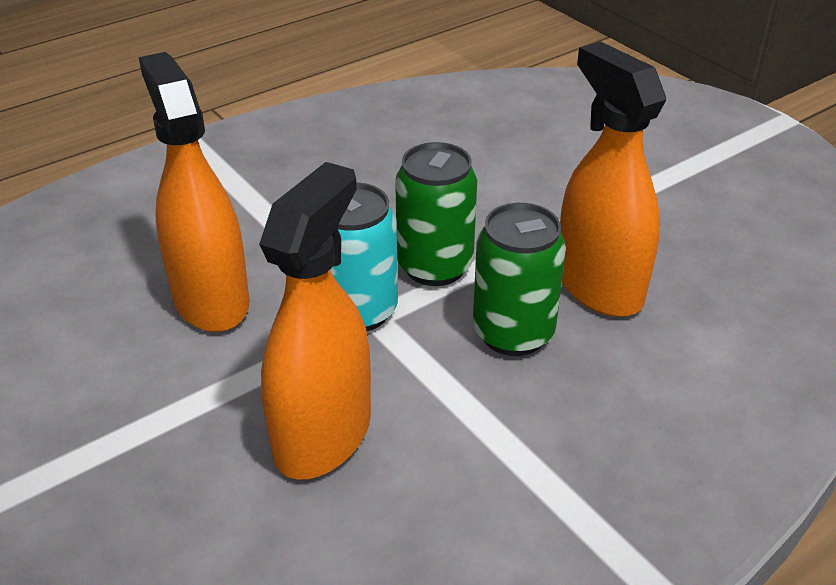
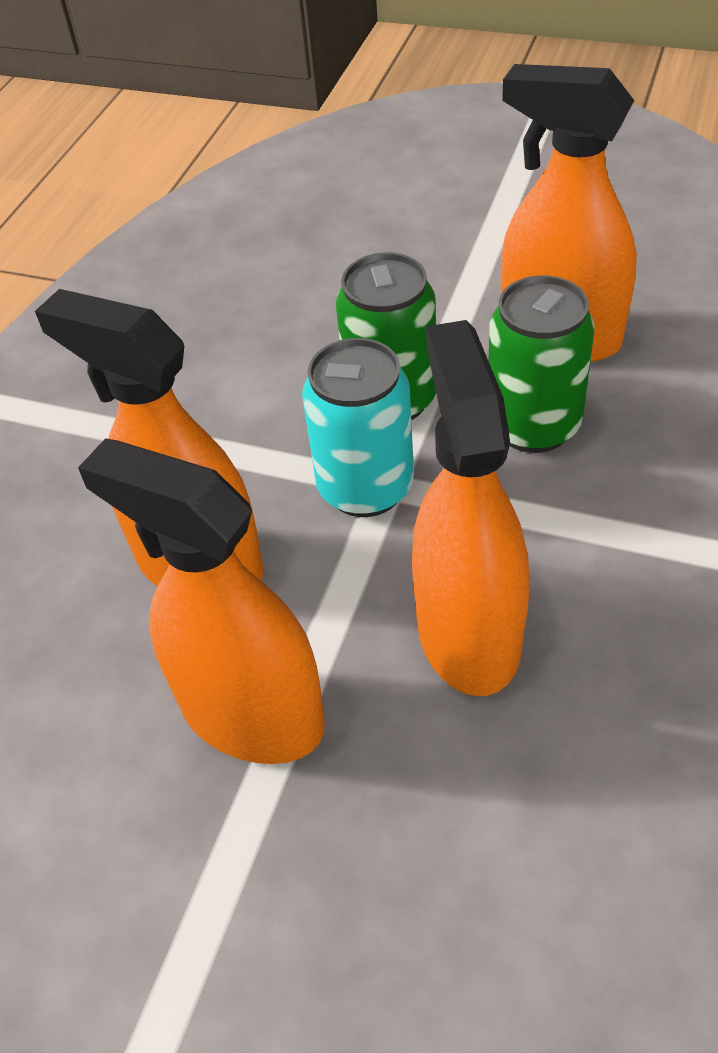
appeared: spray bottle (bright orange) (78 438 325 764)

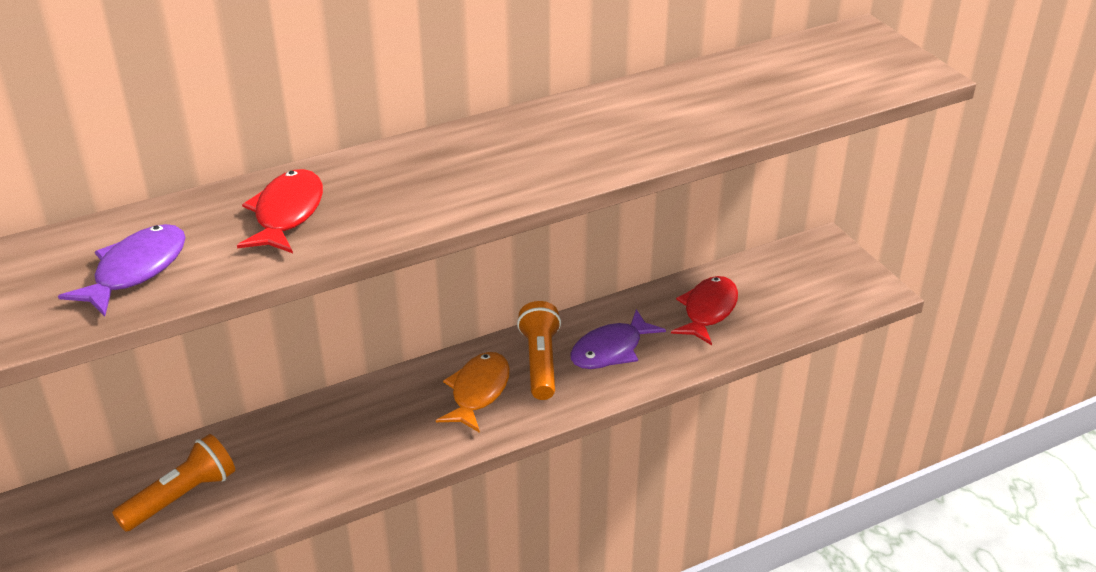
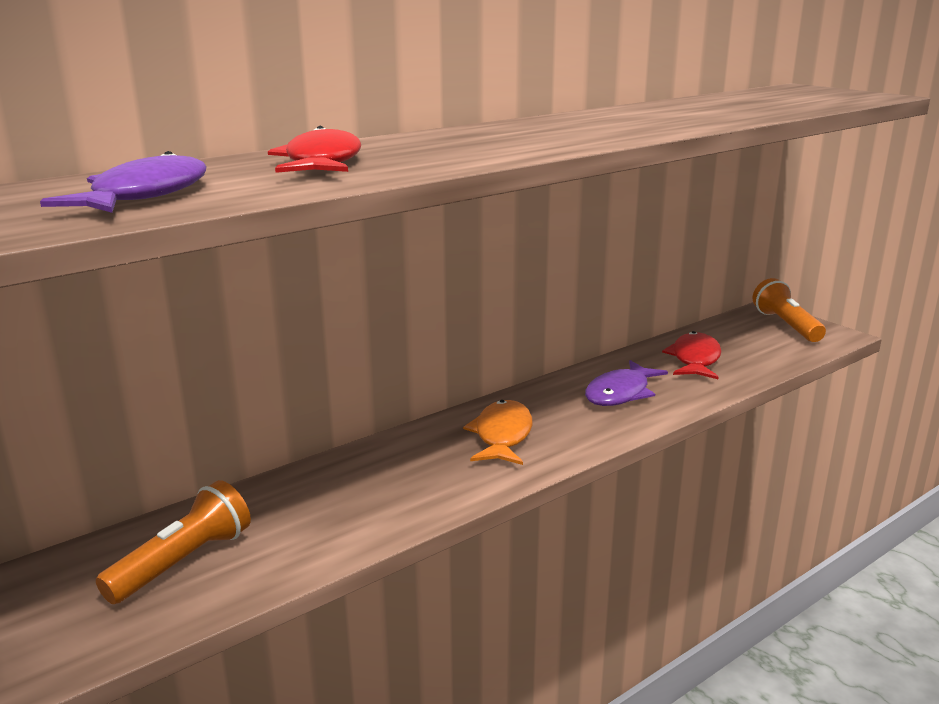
relocated: flashlight (bright orange) (517 301 561 400) to (752 278 826 342)

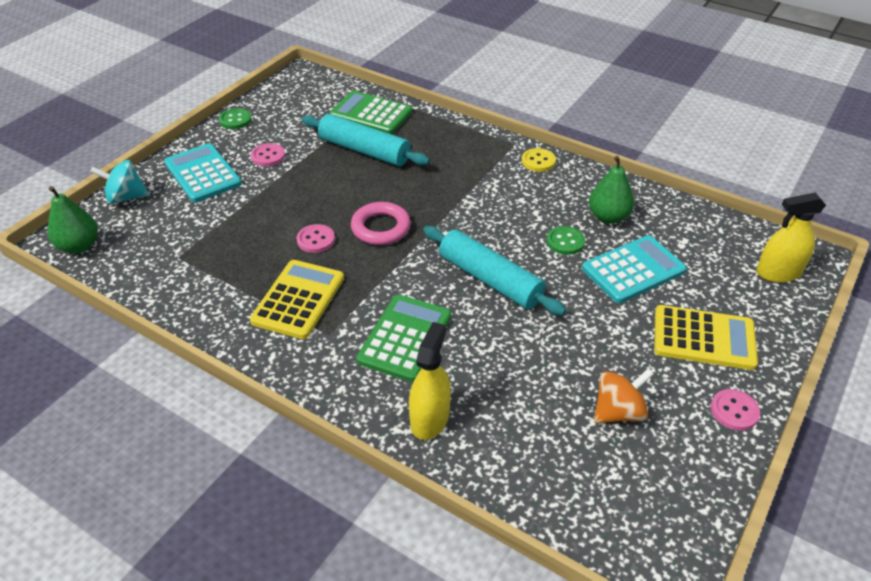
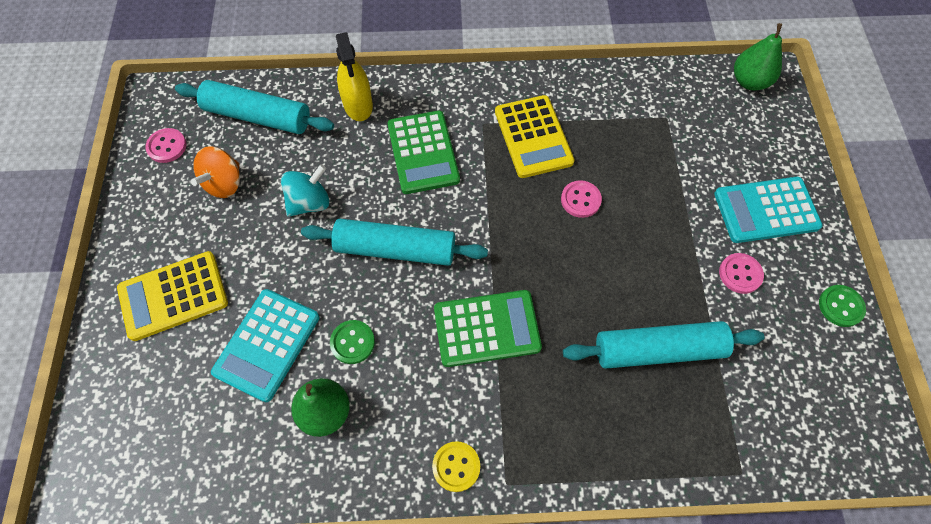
missing: torus (rose-pink) (351 202 411 245); spray bottle (bright yellow) (756 192 826 283)
appeared: pastry roller (aqua) (175 80 334 134)
relocated: button (rose-pink) (711 389 760 431) to (145 128 187 163); whirligig (aqua) (90 160 149 204) to (281 164 330 217); adding machine (green) (330 91 412 134) to (434 290 542 367)
spun: adding machine (aqua) (164 143 242 203) = (714 177 823 243) 150 degrees clockwise

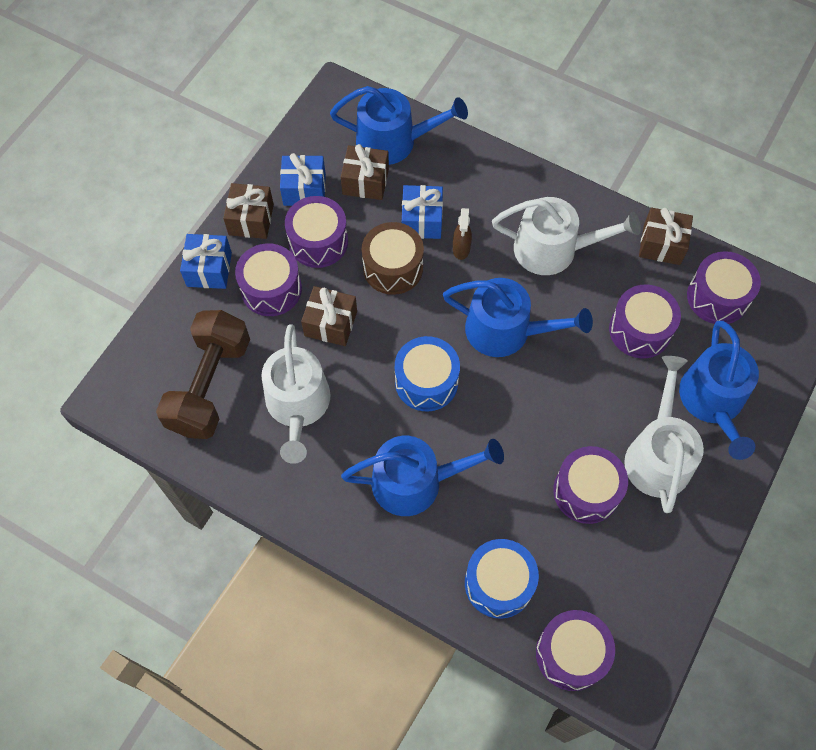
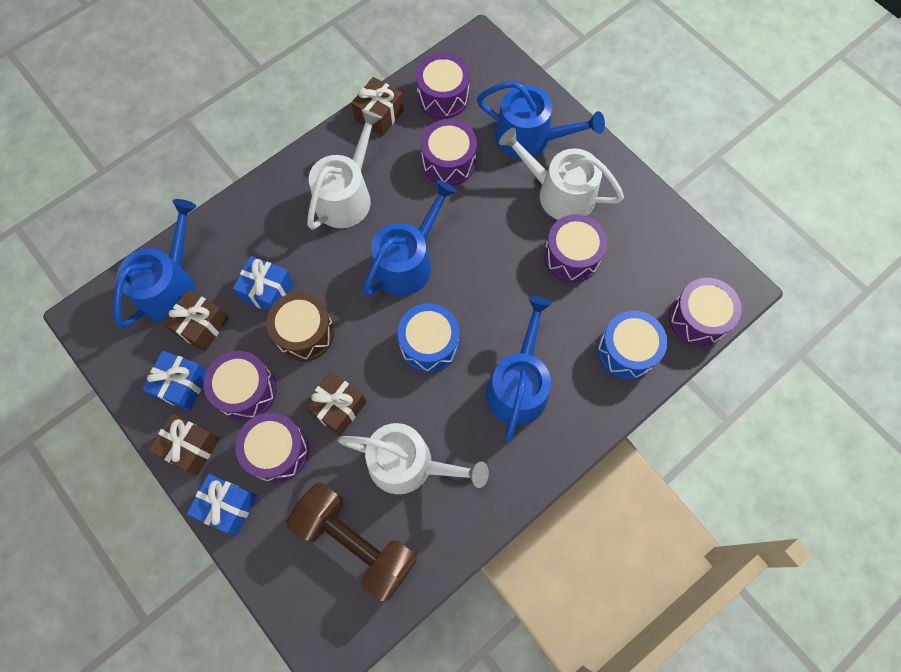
missing: spray bottle (dark brown) (453 208 472 260)

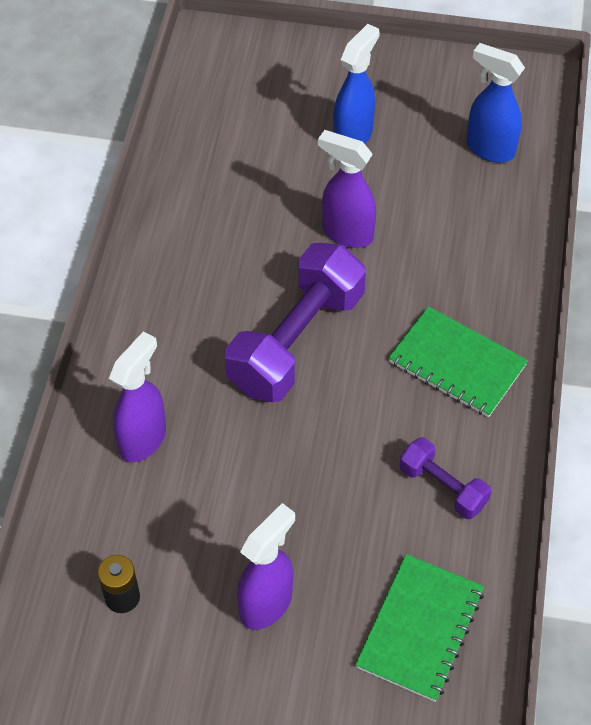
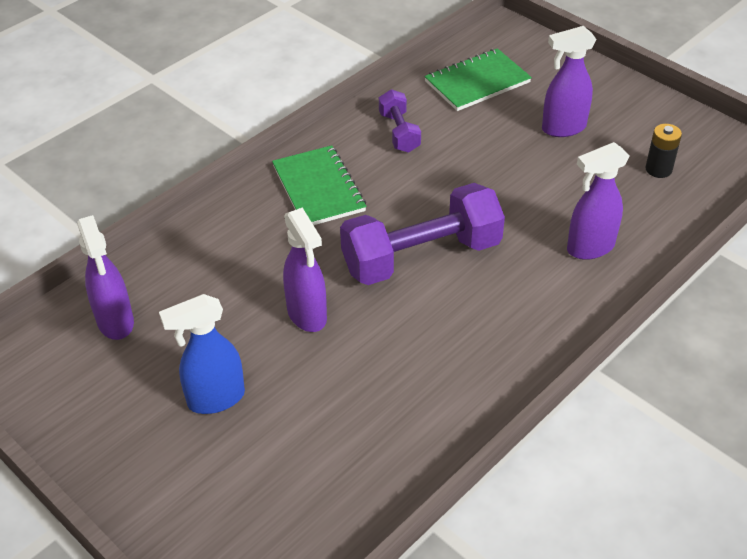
colour: spray bottle (blue) (467 43 525 163) to spray bottle (royal purple) (77 215 134 340)

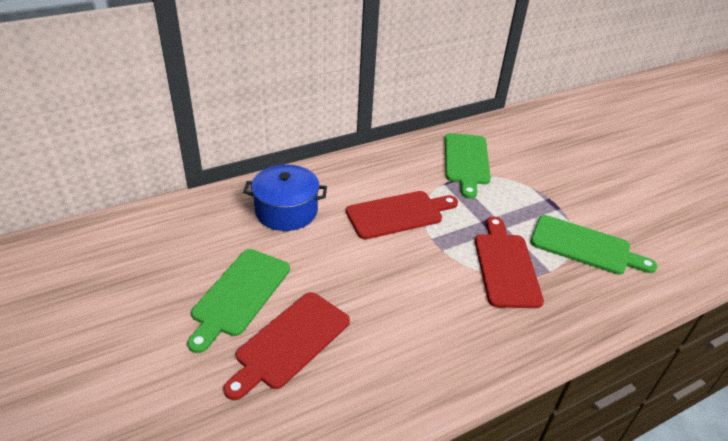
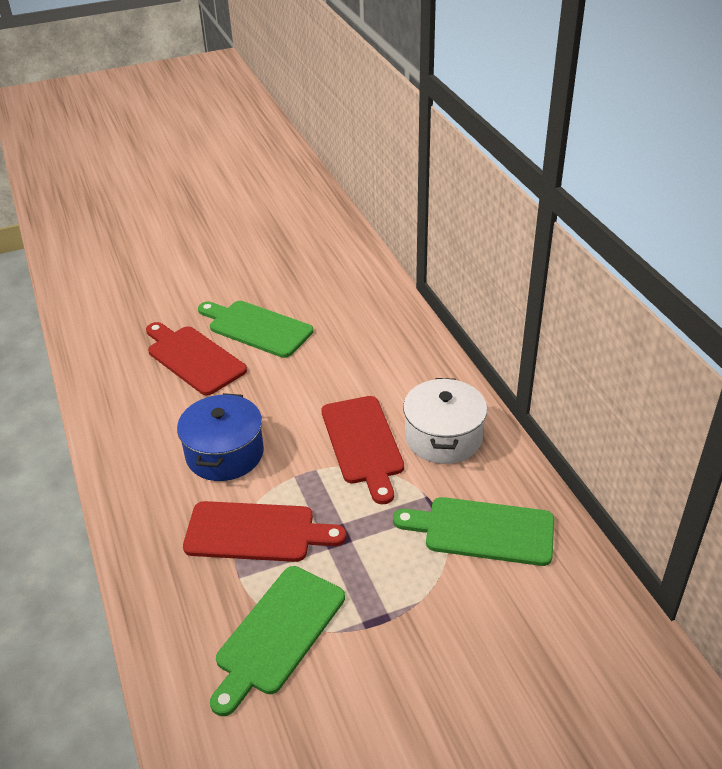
appeared: cooking pot (pure white) (403 378 487 464)
relocated: cooking pot (blue) (243 164 327 231) to (177 393 264 481)

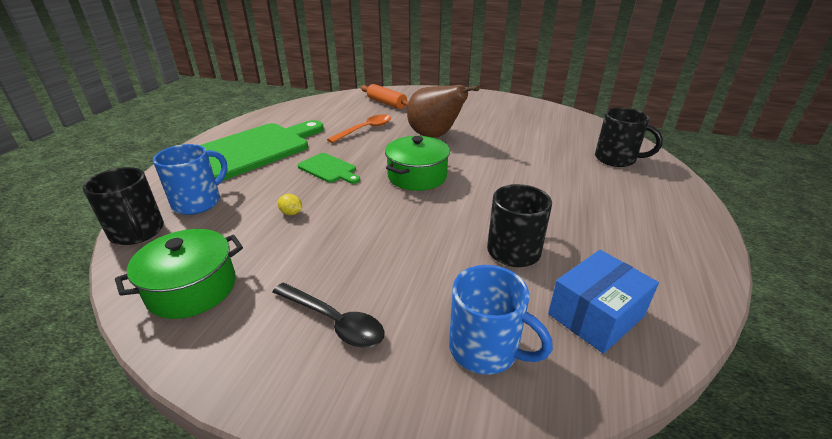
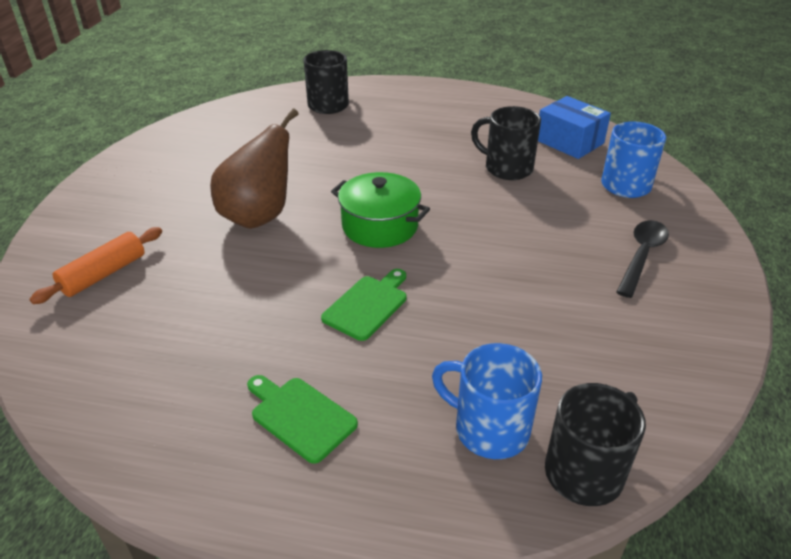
missing: cooking pot (green) (115 229 243 319); citrus fruit (bright yellow) (278 194 302 215); tablespoon (bright orange) (327 114 391 143)
size: chopping board (green) (200 120 324 181) = (247 375 358 464) x0.46

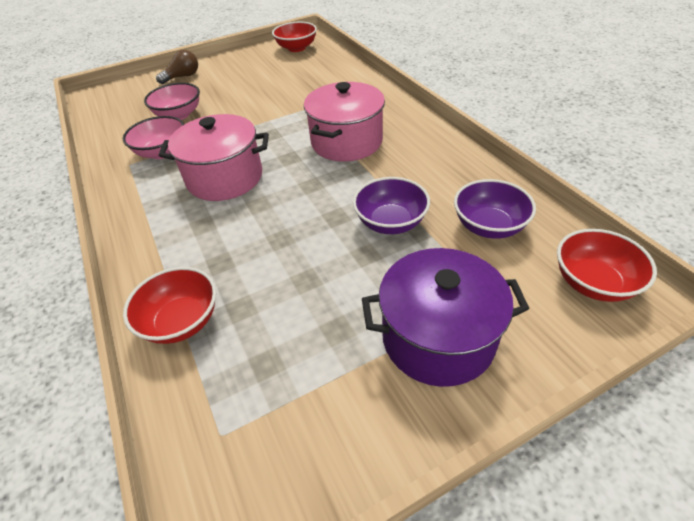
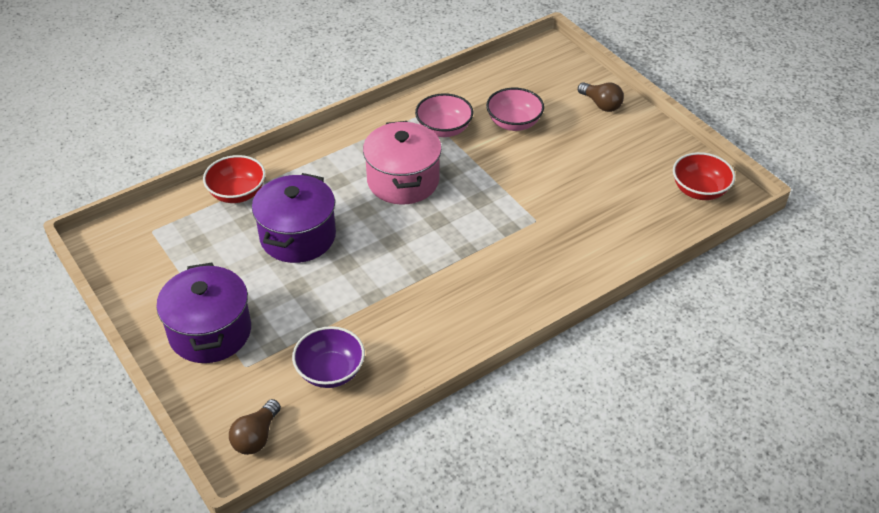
missing: cooking pot (rose-pink) (304 82 385 162); deep dish (royal purple) (353 177 430 234)
appeared: cooking pot (royal purple) (252 173 336 263)
exchanged: deep dish (red) (557 229 657 302) to lightbulb (dark brown) (229 399 281 455)

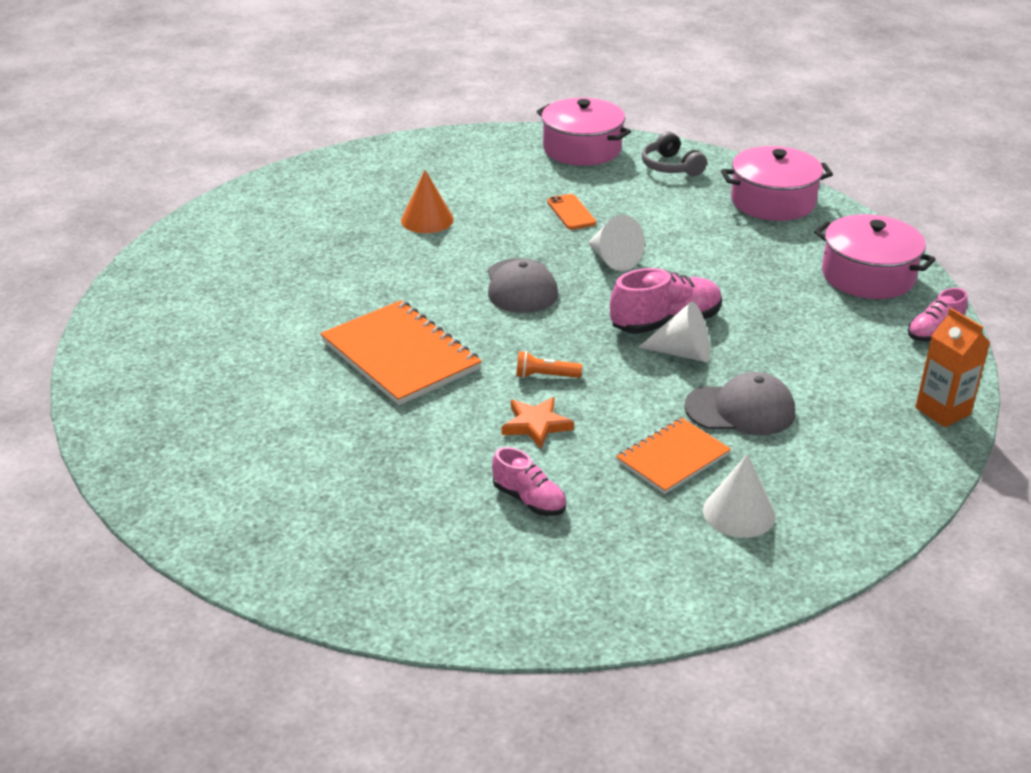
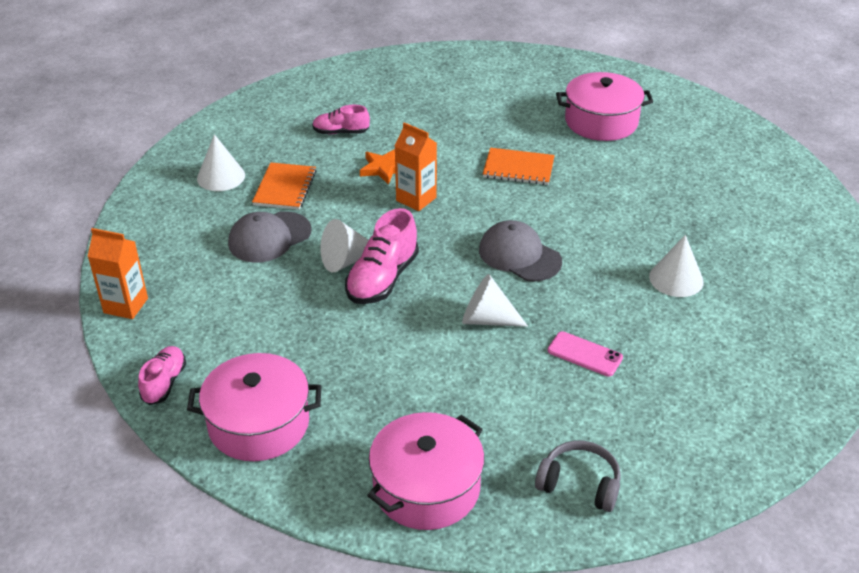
relocated: cooking pot (rose-pink) (536 98 631 166) to (556 72 653 141)
exchanged: flashlight (bright orange) (516 351 582 378) to milk carton (bright orange) (395 122 437 211)
colour: mobile phone (bright orange) (547 194 596 230) to mobile phone (rose-pink) (548 331 623 377); cone (bright orange) (401 170 454 233) to cone (pure white) (649 235 704 297)
size: notepad (bright orange) (320 300 482 405) = (483 148 555 185) x0.61

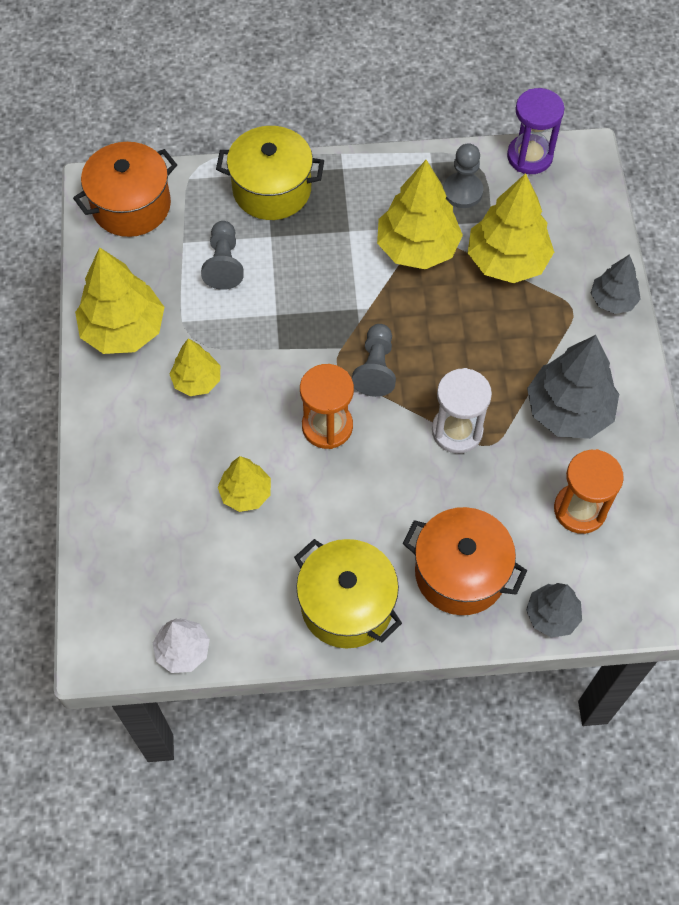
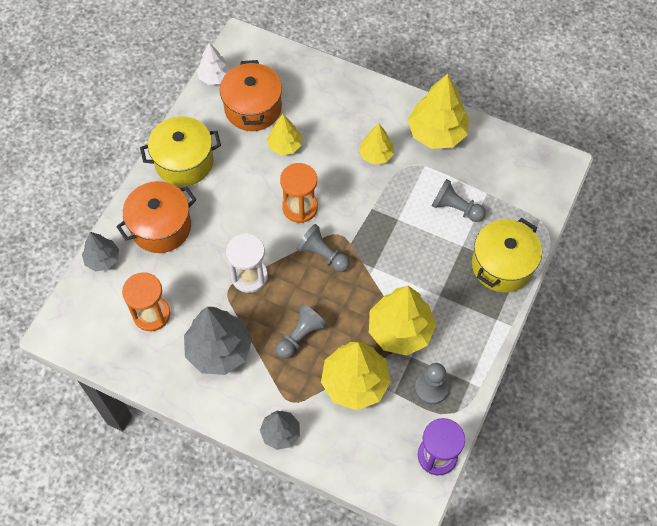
appeared: game pawn (ash-grey) (276 304 327 359)
relocated: cooking pot (bright orange) (73 142 177 237) to (220 60 282 131)

